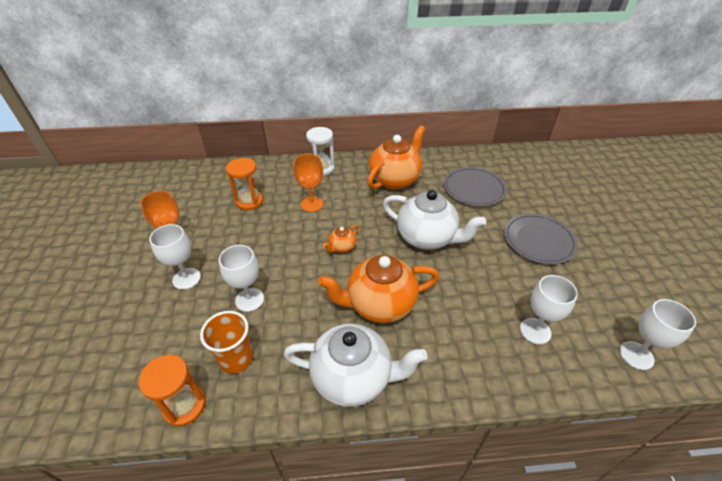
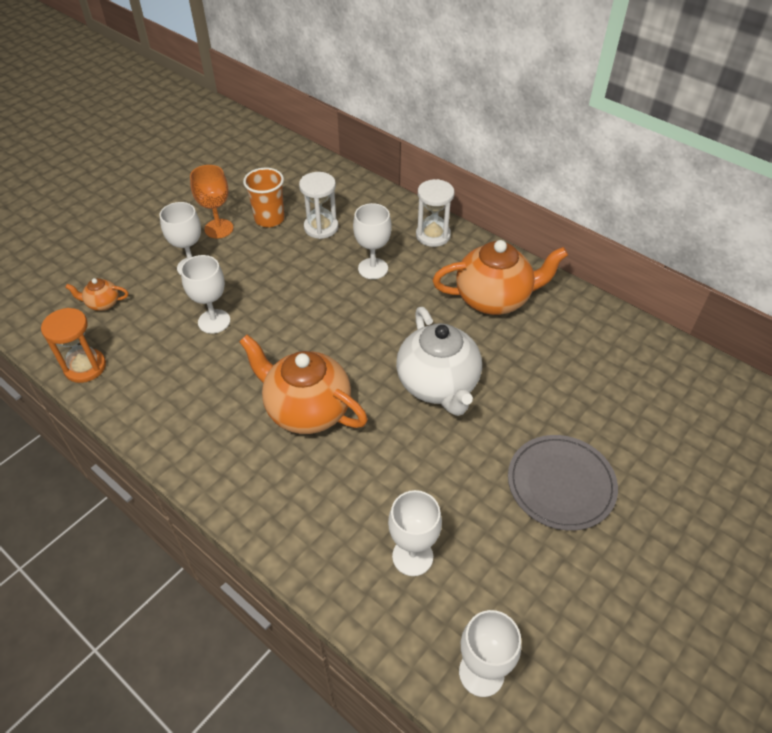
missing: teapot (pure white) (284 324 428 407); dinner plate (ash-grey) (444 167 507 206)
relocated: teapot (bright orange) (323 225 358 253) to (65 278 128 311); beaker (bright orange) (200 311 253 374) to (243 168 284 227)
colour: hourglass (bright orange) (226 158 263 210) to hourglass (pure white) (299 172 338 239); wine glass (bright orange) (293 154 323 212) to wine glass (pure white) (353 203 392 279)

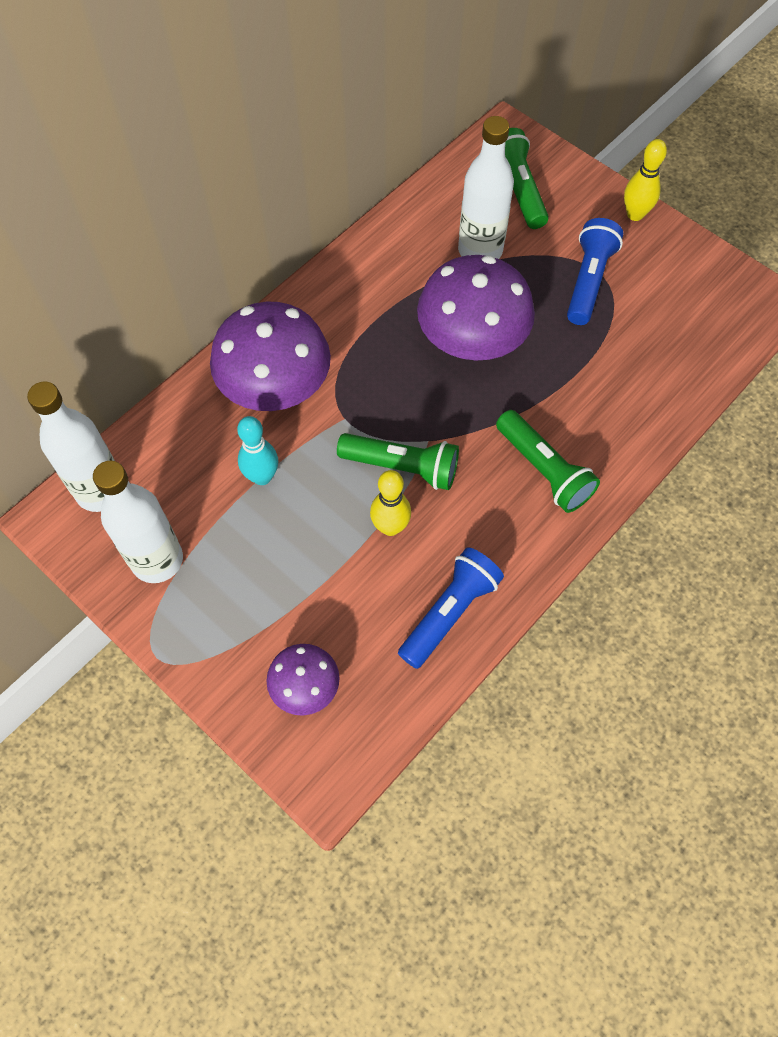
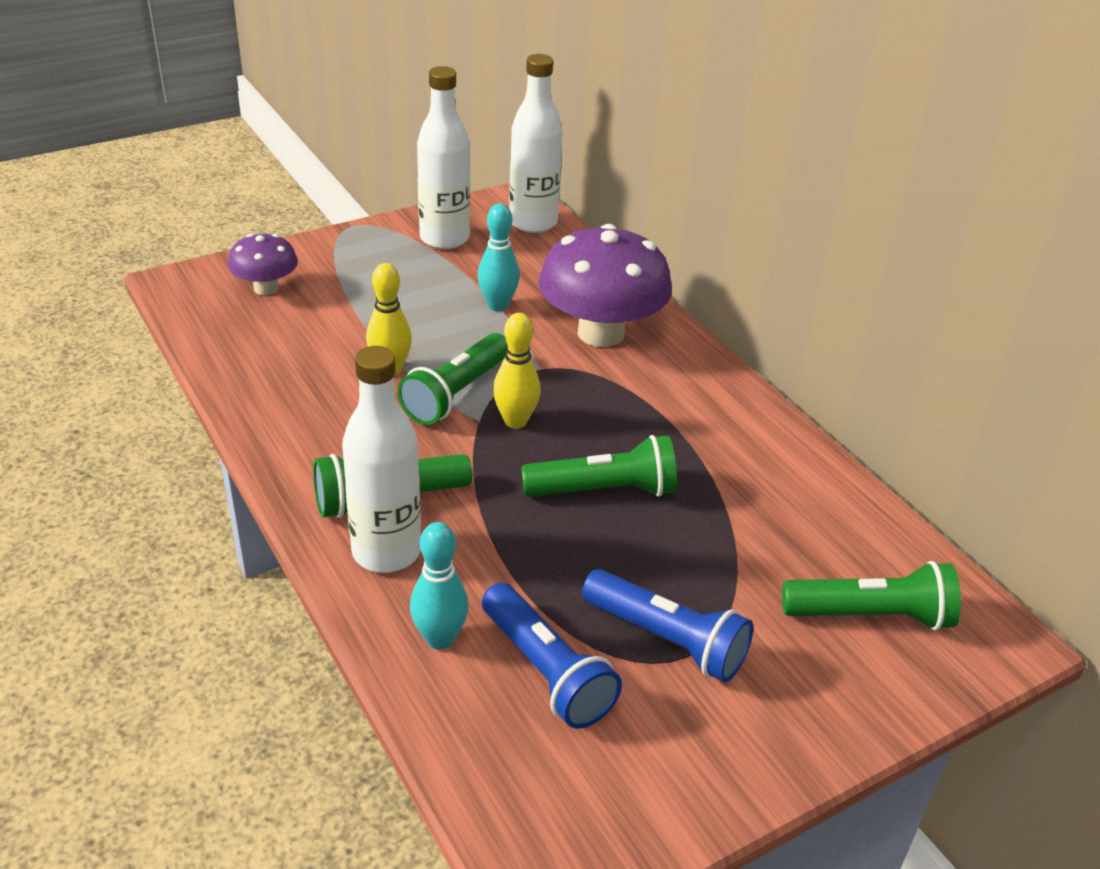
appeared: bowling pin (aqua) (410 522 469 650)
relocated: bottle (pure white) (458 116 514 259) to (342 346 421 573); flashlight (blue) (398 547 504 669) to (482 583 622 729); bowling pin (bright yellow) (624 139 667 221) to (493 313 541 429)
exchanged: mushroom (royal purple) (417 255 535 361) to flashlight (green) (521 435 677 497)

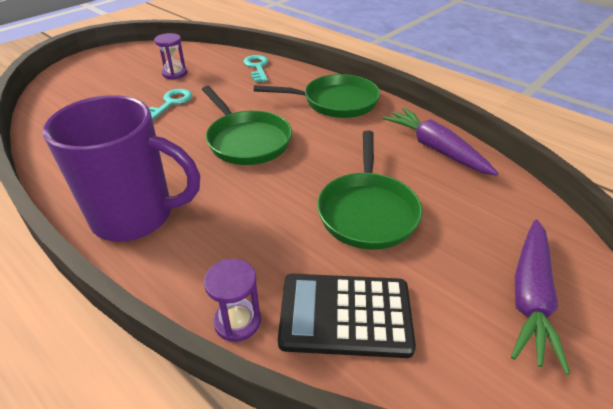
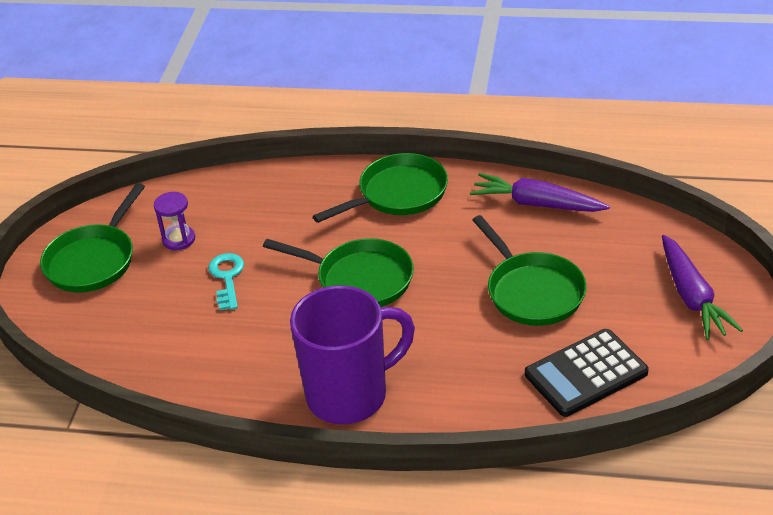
missing: hourglass (royal purple) (204 259 261 342); key (aqua) (243 55 269 82)
appeared: pan (green) (40 183 145 293)

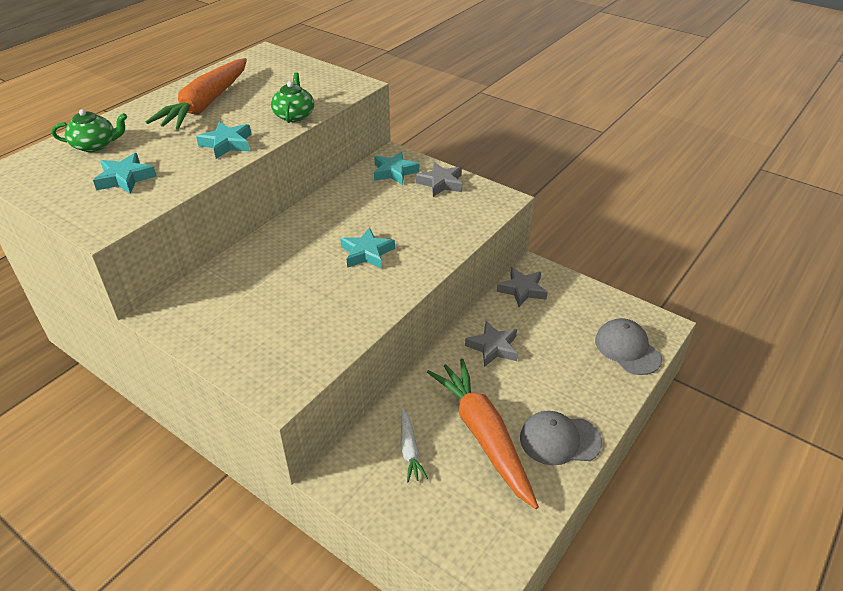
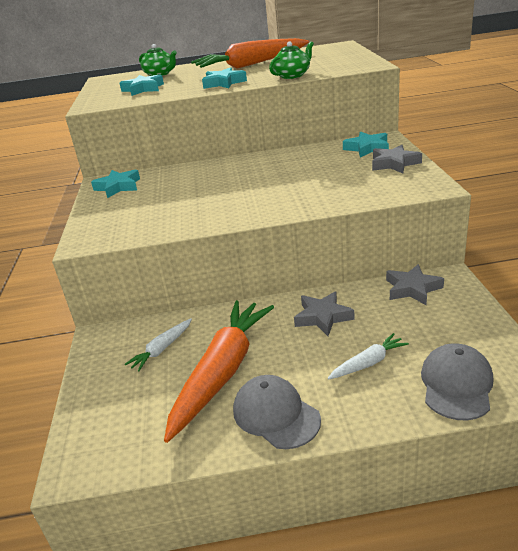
appeared: toy carrot (pure white) (328 333 409 380)
relocated: five-pointed star (aqua) (340 227 395 269) to (91 169 140 198)

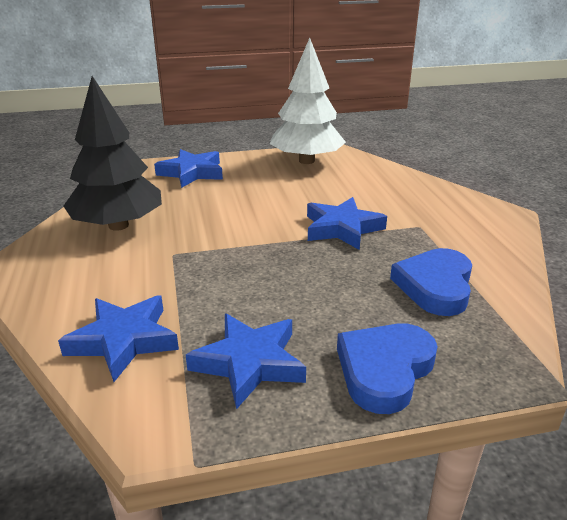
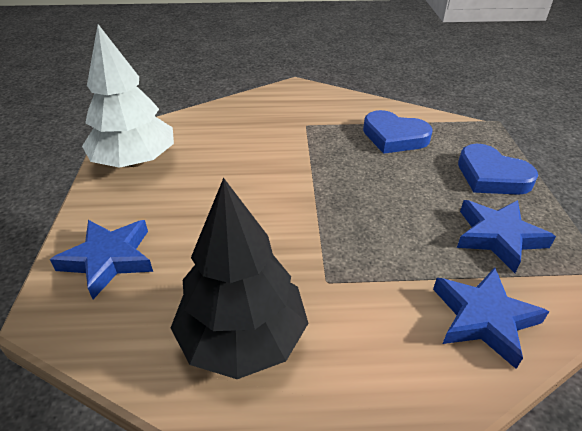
missing: five-pointed star (blue) (307 197 387 250)

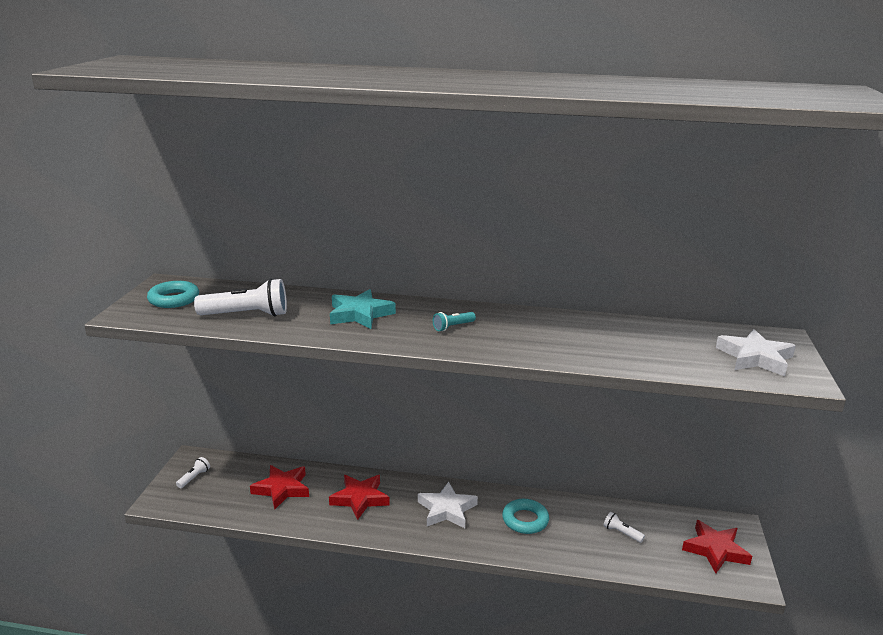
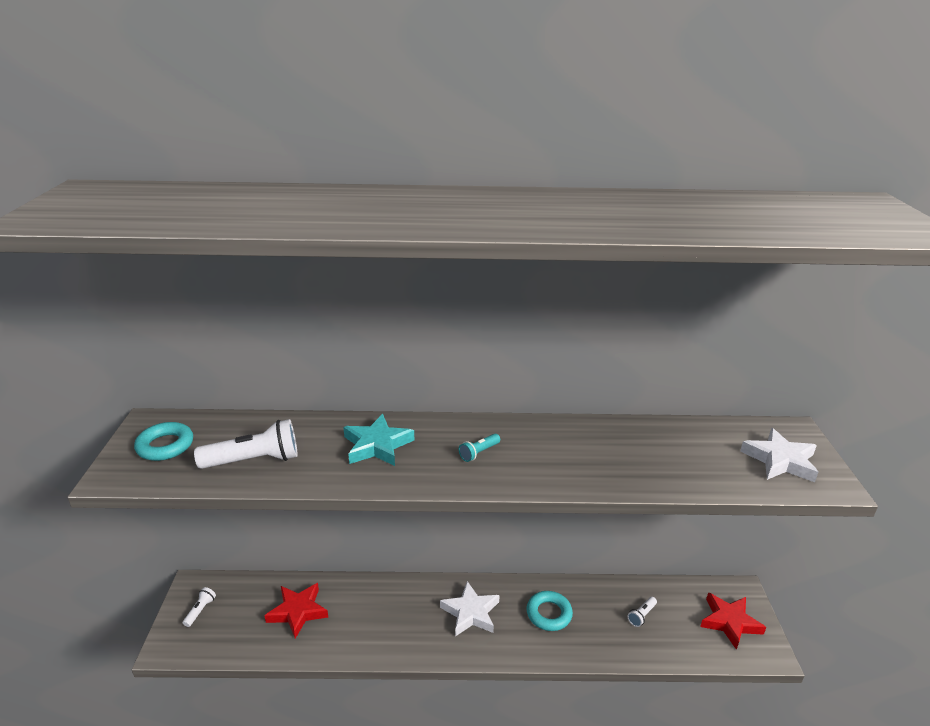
missing: five-pointed star (red) (329 475 390 520)
spun: flashlight (pure white) (604 512 645 543) = (628 597 657 627) 75 degrees counterclockwise

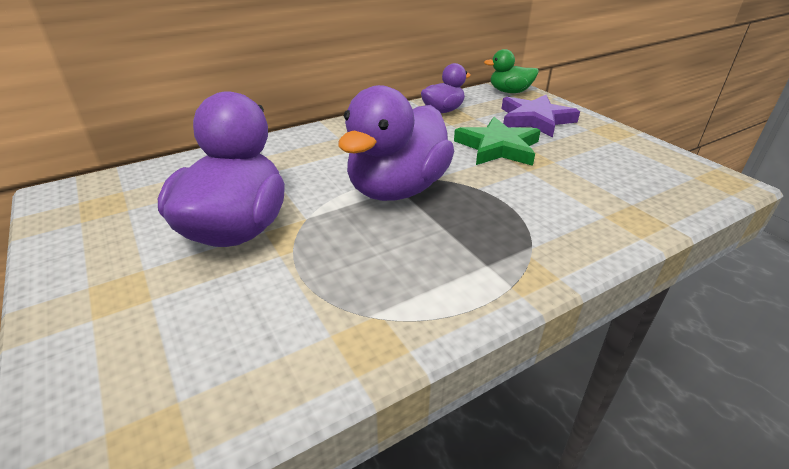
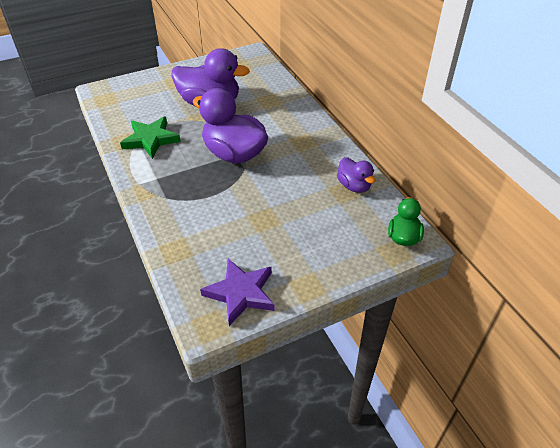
relocated: five-pointed star (green) (454 117 541 166) to (120 117 181 159); five-pointed star (royal purple) (502 95 580 137) to (200 259 275 326)

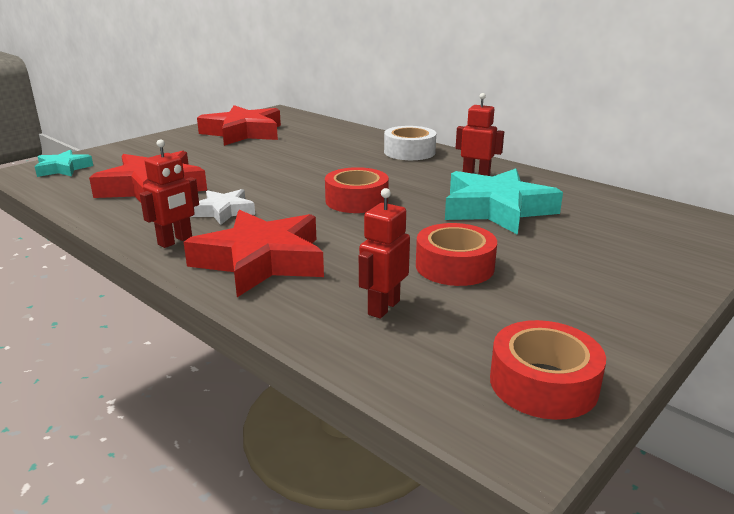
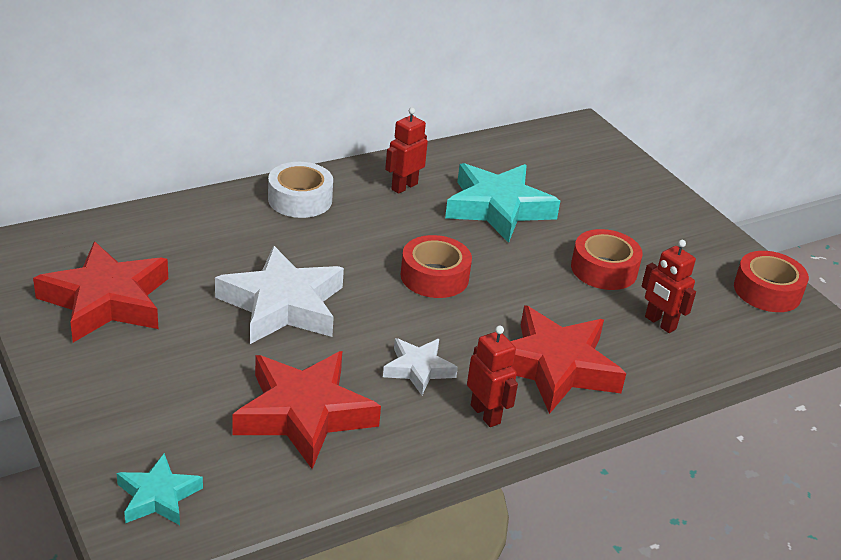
appeared: five-pointed star (pure white) (215 246 344 344)

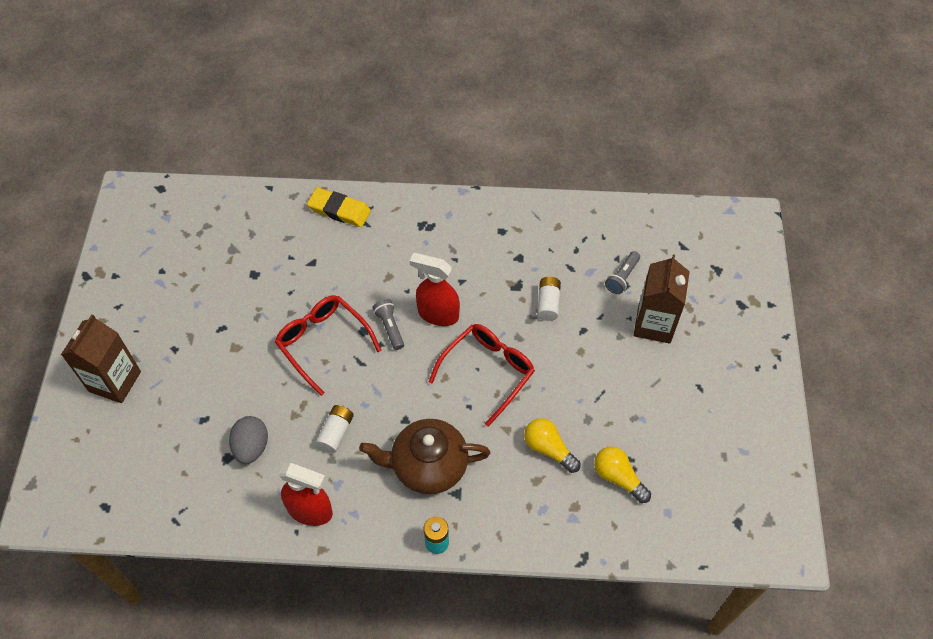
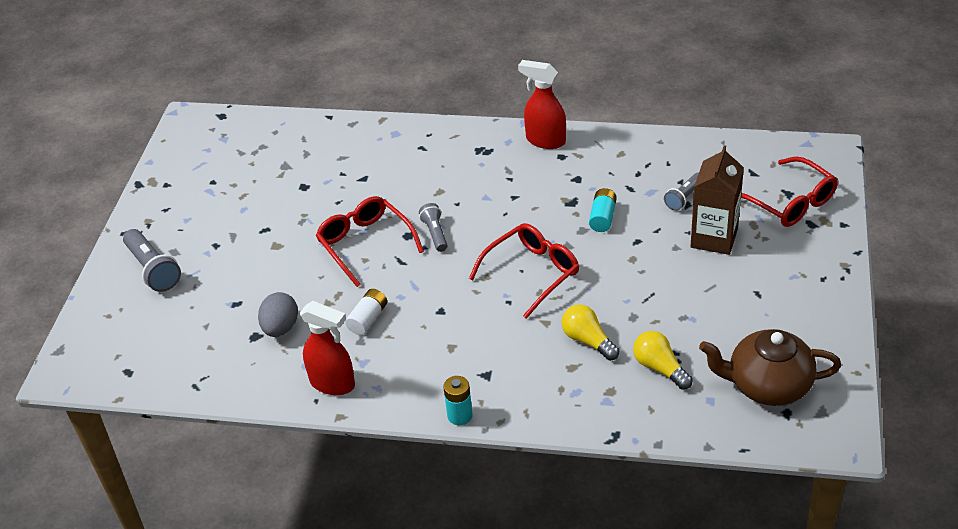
missing: eraser (bright yellow) (307 187 371 227)
appeared: spectacles (red) (741 156 838 227)
relocated: spray bottle (red) (410 253 460 326) to (518 60 566 149); teapot (dark brown) (359 419 490 494) to (699 329 841 406)
exchanged: milk carton (dark brown) (61 314 141 403) to flashlight (ash-grey) (123 229 181 292)
colour: AA battery (pure white) (537 277 561 321) to AA battery (aqua) (589 188 617 232)

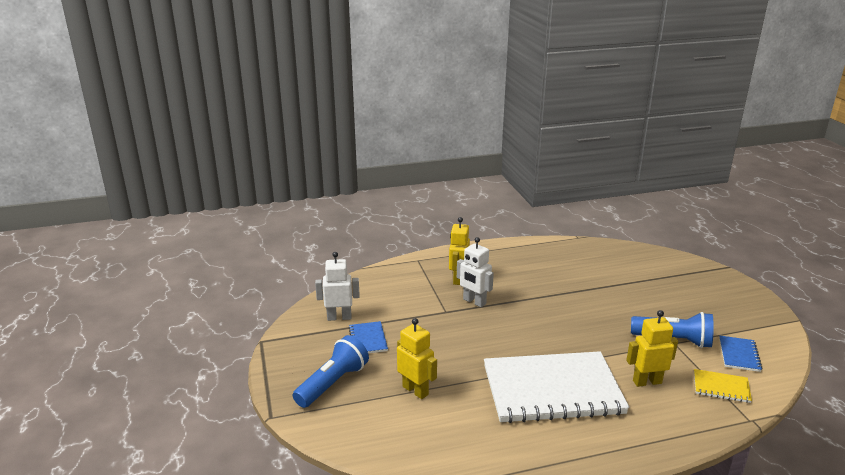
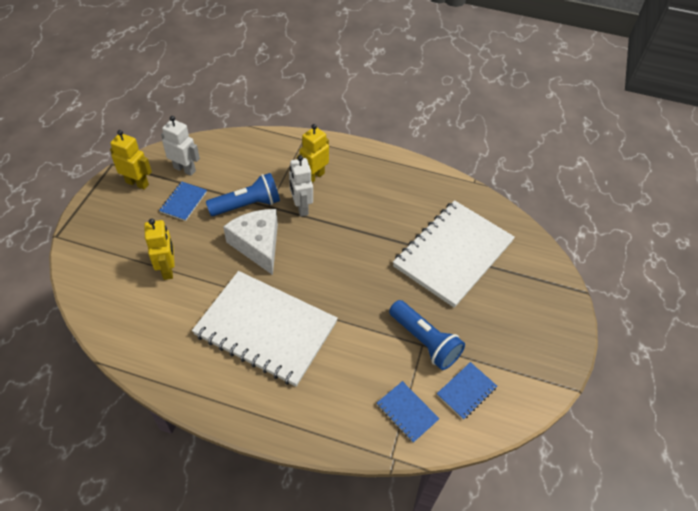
appeared: cheese (pure white) (223 209 278 275); notepad (pure white) (393 200 515 308)
relocated: robot figure (bright yellow) (626 310 678 387) to (110 130 152 190); flashlight (blue) (293 335 369 408) to (206 173 280 216)
colour: notepad (bright yellow) (694 369 752 403) to notepad (blue) (377 381 440 443)

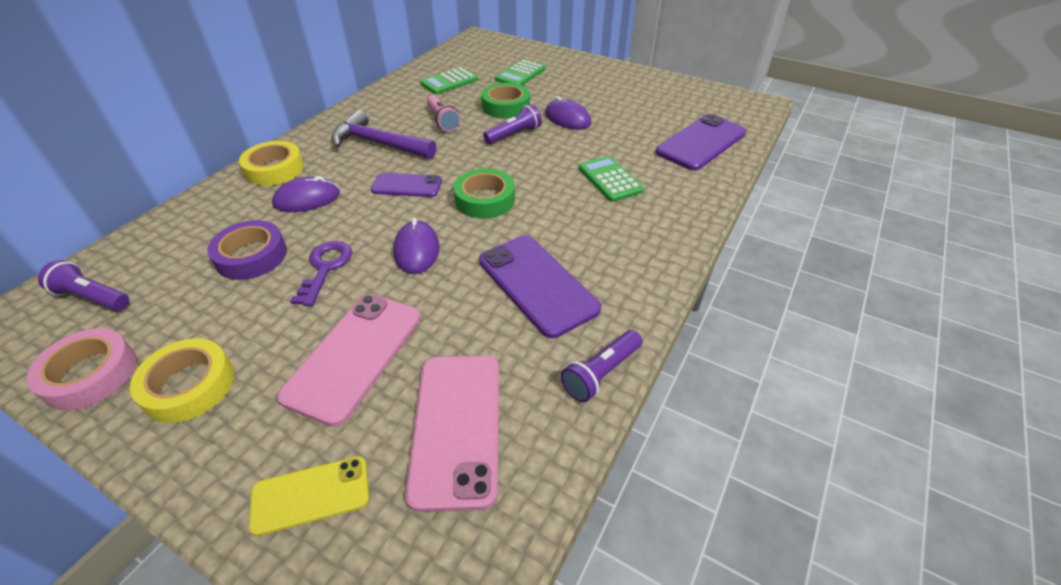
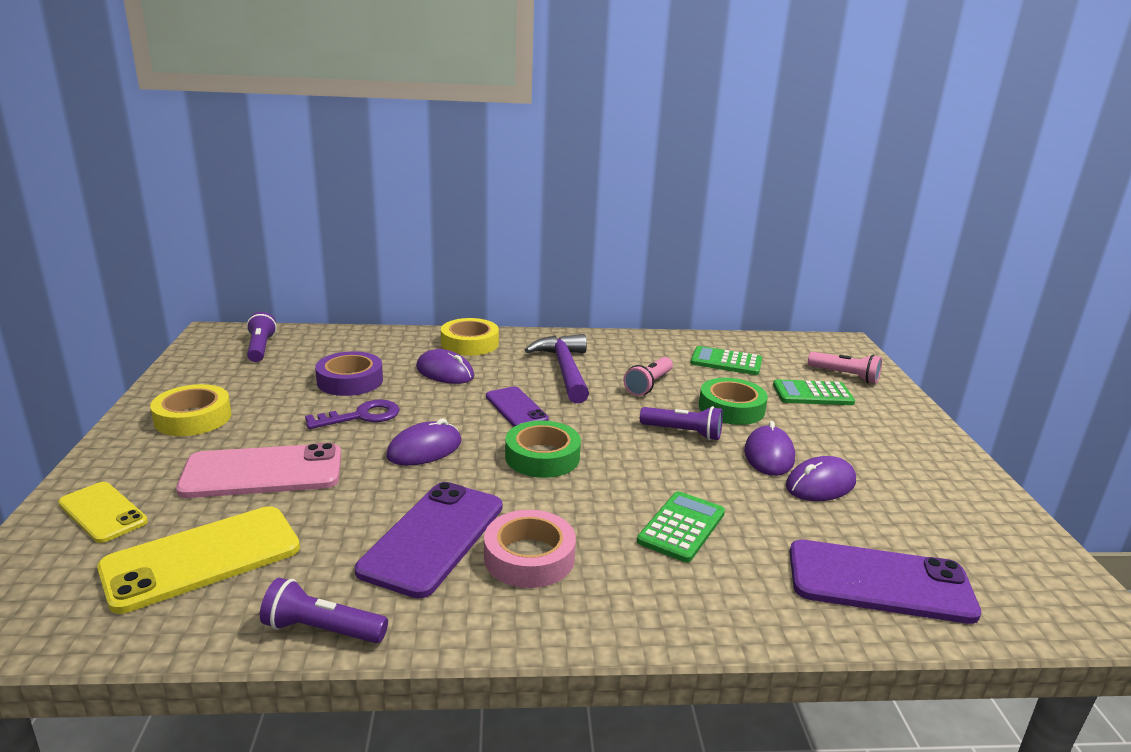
appeared: PC mouse (royal purple) (786 456 856 501); flashlight (rose-pink) (808 352 882 383)
relocated: sticky tape (rose-pink) (26 328 137 410) to (484 510 576 588)
colour: mobile phone (rose-pink) (405 356 499 512) to mobile phone (bright yellow) (97 506 300 614)

